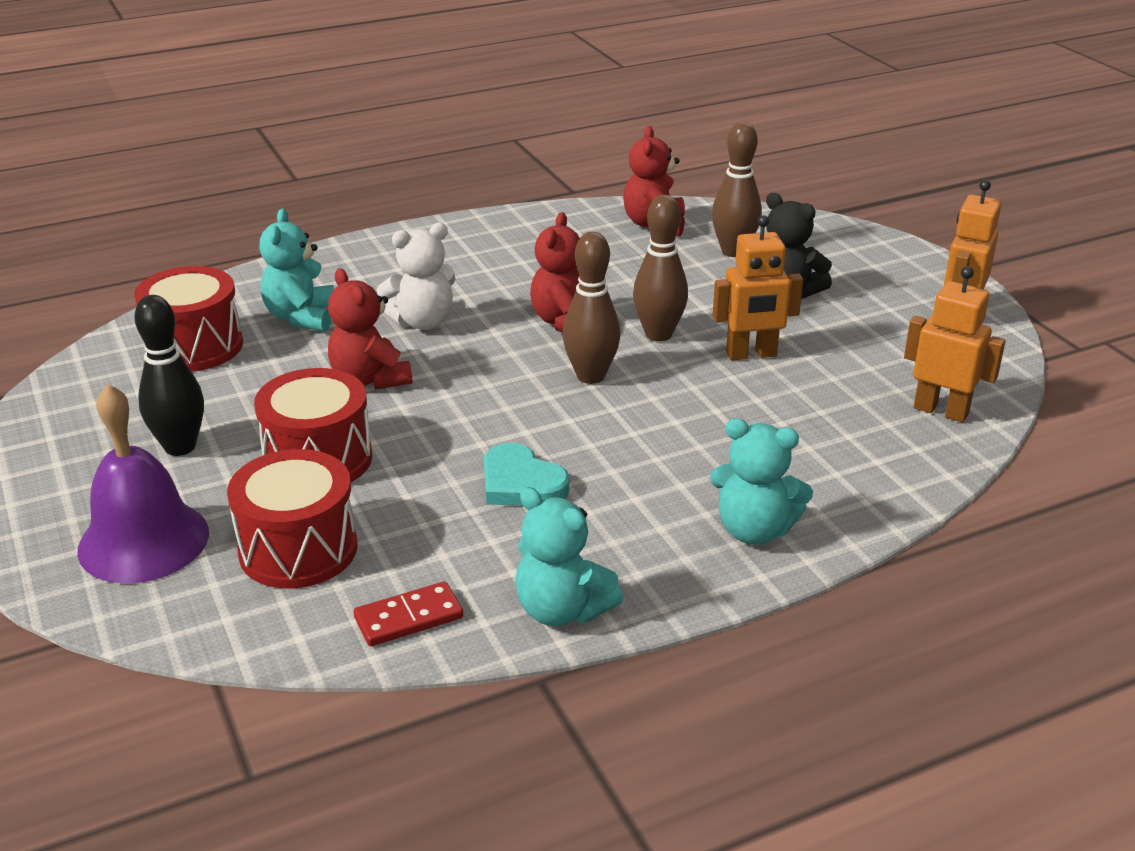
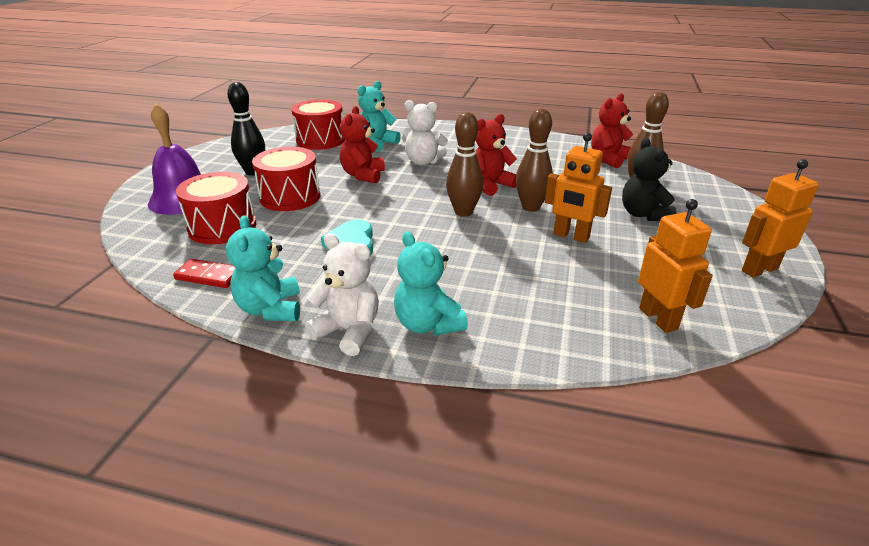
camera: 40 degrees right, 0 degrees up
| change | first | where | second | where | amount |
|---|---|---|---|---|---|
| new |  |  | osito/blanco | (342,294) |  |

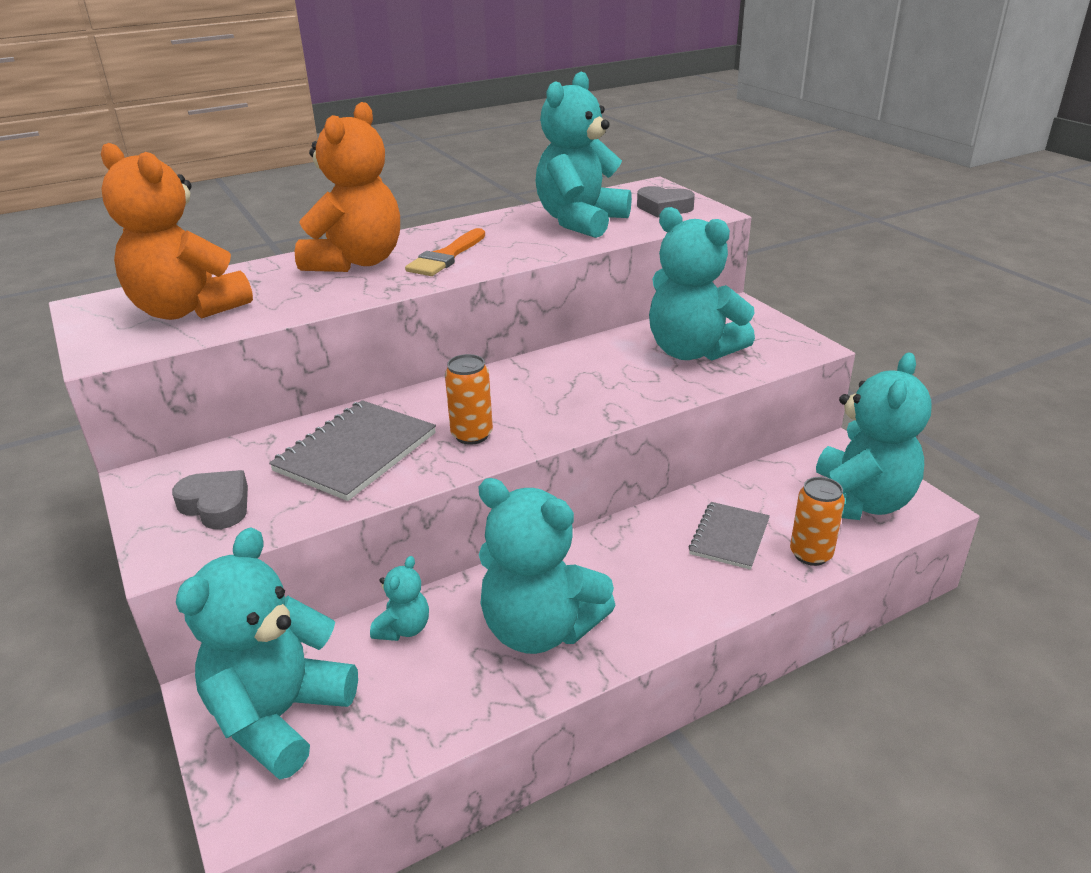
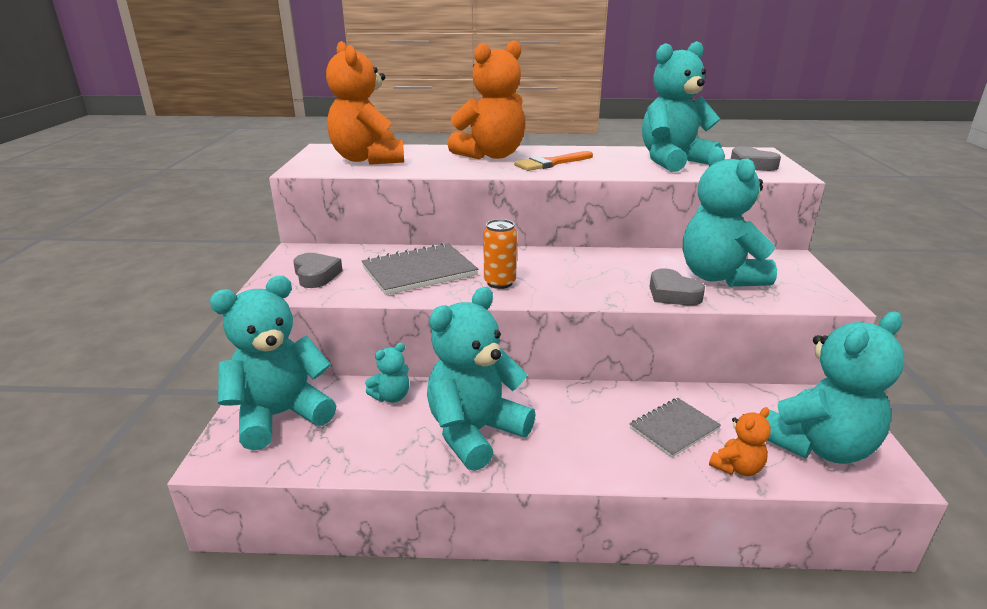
camera: 30 degrees right, 5 degrees down
| change | first | where | second | where | amount |
|---|---|---|---|---|---|
| rotated | osito/turquesa | (546,566) |  | (481,379) | 75 degrees clockwise |
| new |  |  | corazón/gris | (677,286) |  |
| swapped | lata/naranja | (817,521) | osito/naranja | (740,441) |  |

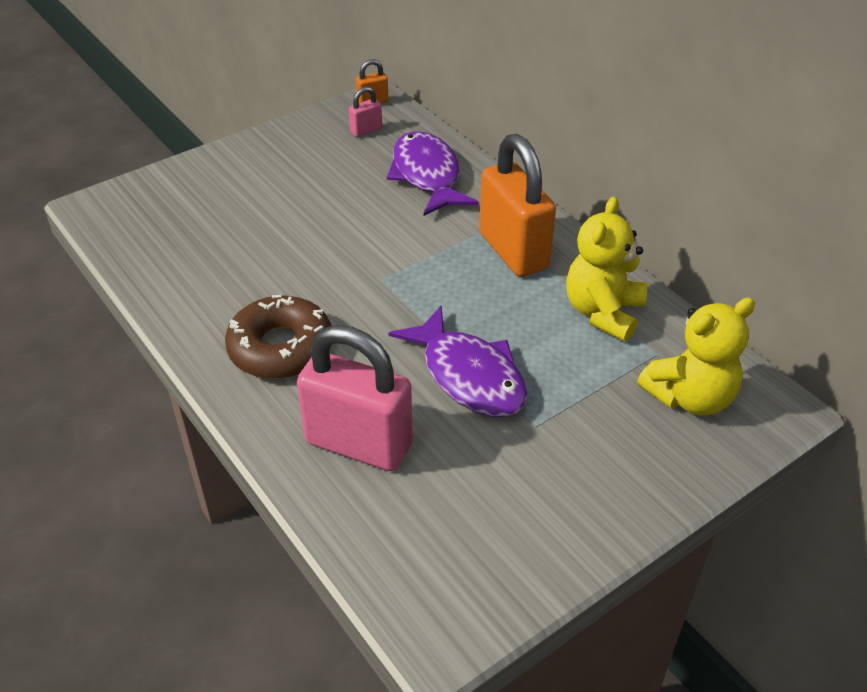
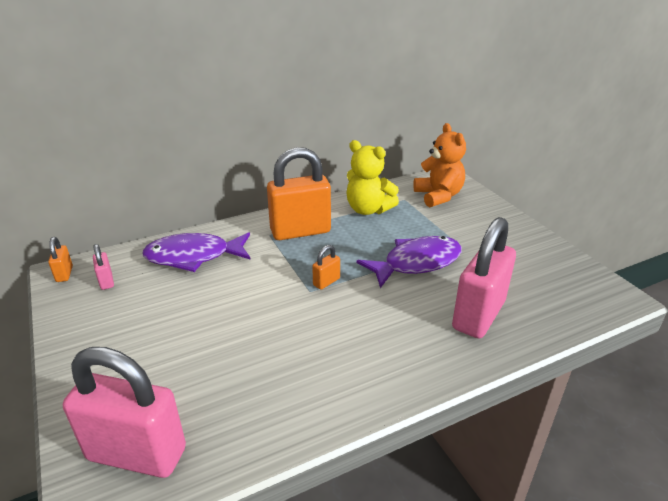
camera: 80 degrees left, 10 degrees down
| change | first | where | second | where | amount |
|---|---|---|---|---|---|
| new |  |  | candado/rosa | (124,412) |  |
| new |  |  | candado/naranja | (326,267) |  |
| repainted | osito/amarillo | (696,356) | osito/naranja | (439,165) |  |
| gone | rosquilla/marrón | (278,337) |  |  |  |

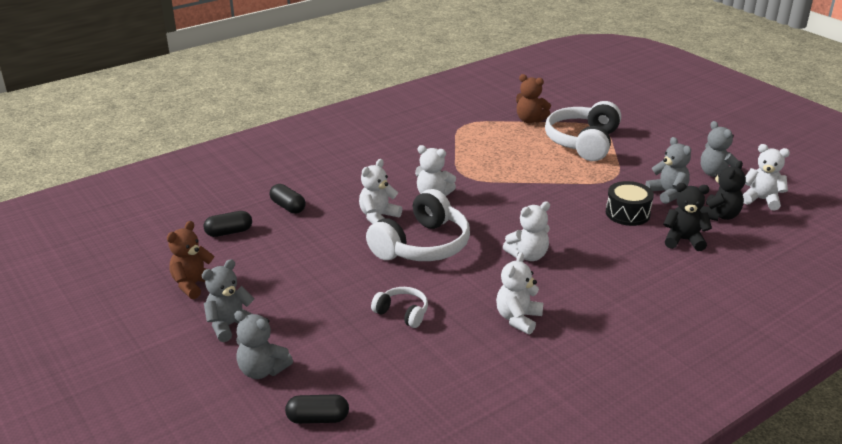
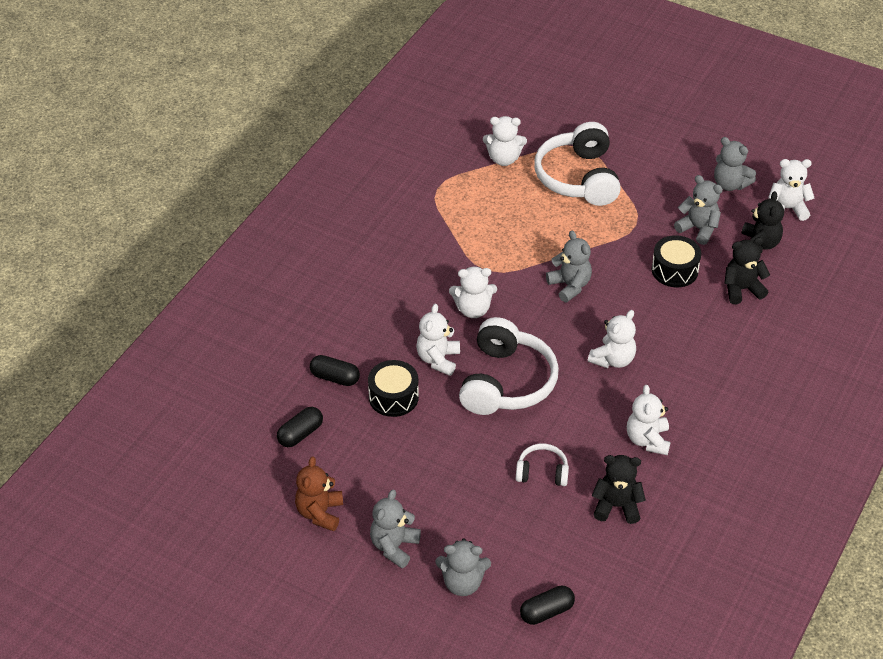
camera: 25 degrees left, 15 degrees up
| change | first | where | second | where | amount |
|---|---|---|---|---|---|
| new |  |  | tambor/negro | (393,388) |  |
| repainted | osito/marrón | (533,98) | osito/blanco | (505,141) |  |
| new |  |  | osito/gris | (569,266) |  |
| new |  |  | osito/negro | (619,489) |  |

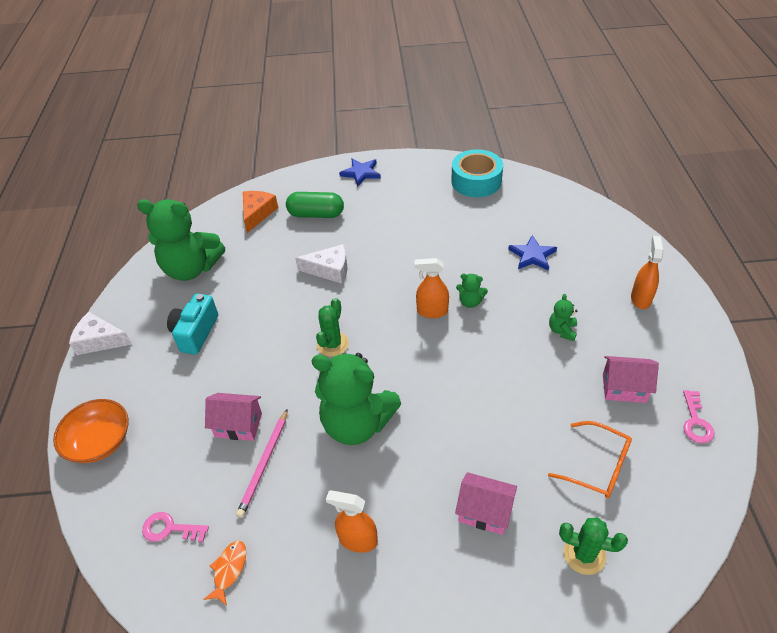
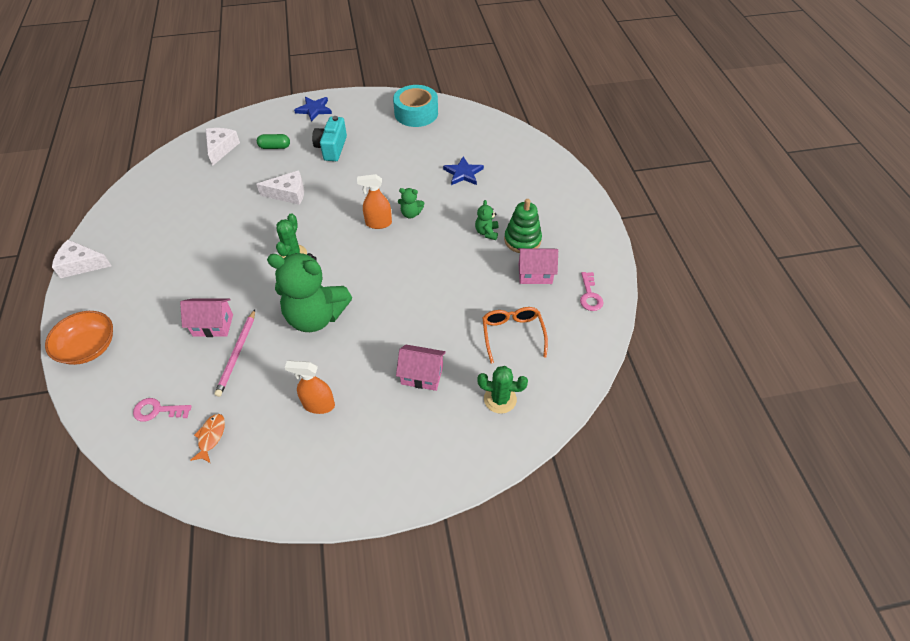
camera: 10 degrees left, 5 degrees up
| change | first | where | second | where | amount |
|---|---|---|---|---|---|
| repainted | queso/naranja | (260,212) | queso/blanco | (223,147) |  |
| scaled | cápsula/verde | (315,205) |  | (273,141) | x0.63 |
| shifted | cámara/turquesa | (192,324) |  | (329,138) |  |
| rotated | gafas/naranja | (590,459) |  | (515,335) | 120 degrees counterclockwise |
| new |  |  | juguete apilable/verde | (523,226) |  |
| gone | osito/verde | (181,240) |  |  |  |
| gone | pulverizador/naranja | (647,272) |  |  |  |

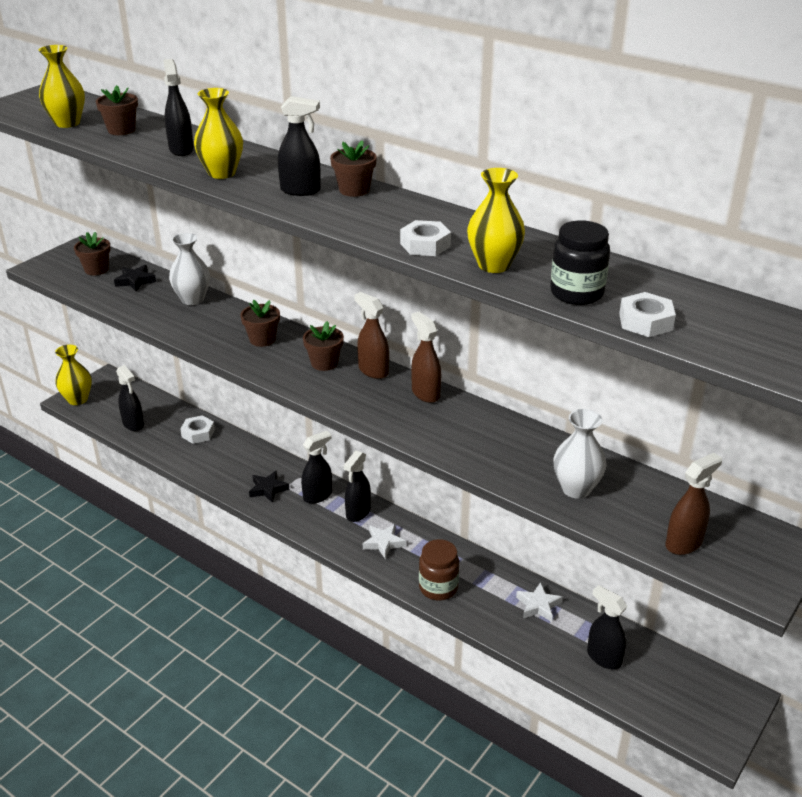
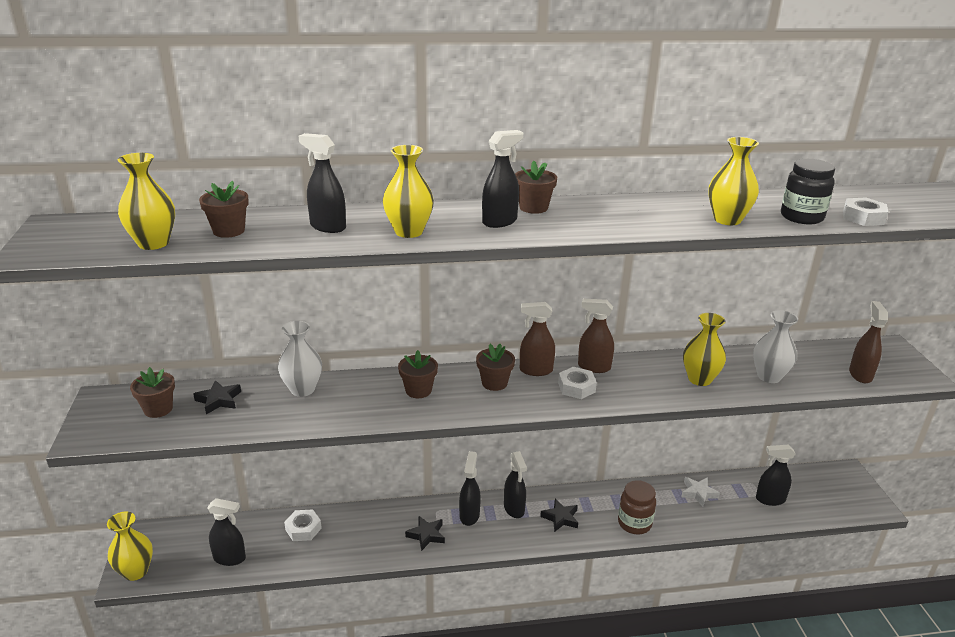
camera: 45 degrees left, 5 degrees down
| change | first | where | second | where | amount |
|---|---|---|---|---|---|
| repainted | estrella/blanco | (384,541) | estrella/negro | (559,515) |  |
| shifted | tuerca/blanco | (425,238) |  | (577,383) |  |
| new |  |  | florero/amarillo | (704,349) |  |

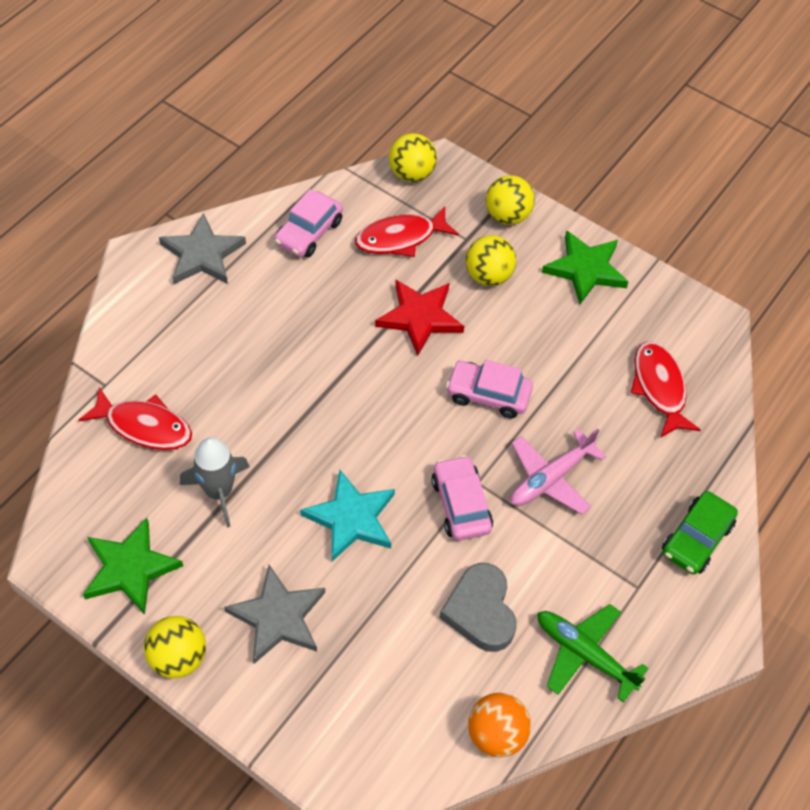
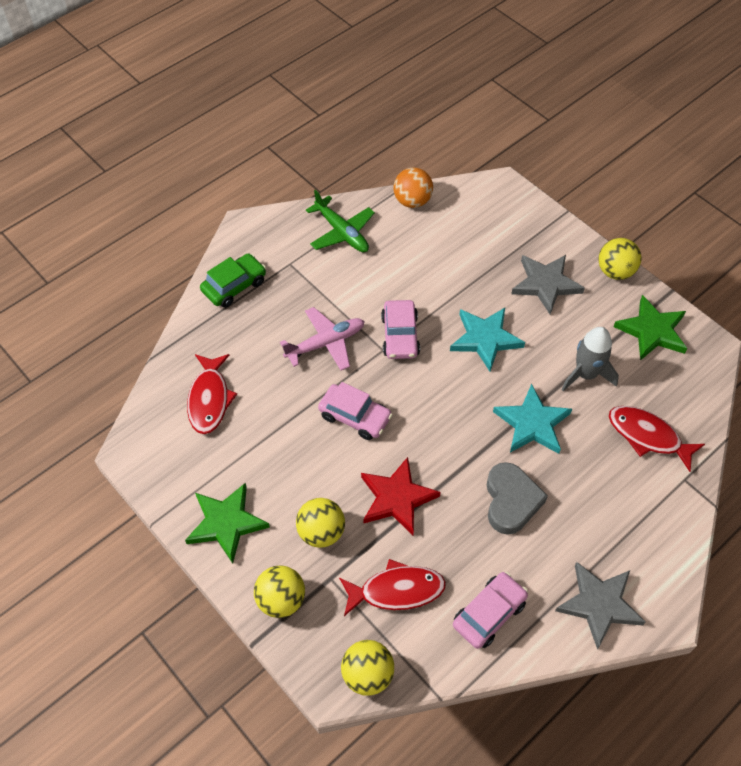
camera: 165 degrees left, 0 degrees up
| change | first | where | second | where | amount |
|---|---|---|---|---|---|
| shifted | corazón/gris | (478,607) |  | (517,498) |  |
| new |  |  | estrella/turquesa | (532,419) |  |

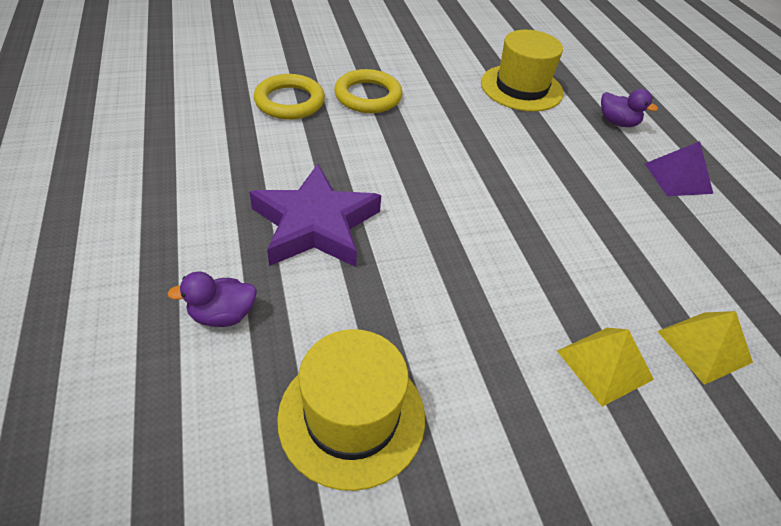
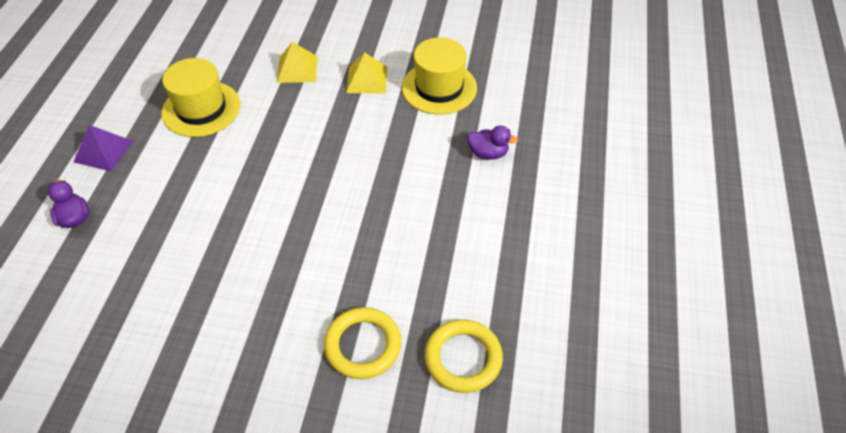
camera: 150 degrees left, 5 degrees up
| change | first | where | second | where | amount |
|---|---|---|---|---|---|
| shifted | sombrero/amarillo | (522,71) |  | (200,97) |  |
| shifted | pirámide/amarillo | (705,348) |  | (366,73) |  |
| shifted | anillo/amarillo | (368,91) |  | (464,356) |  |
| gone | estrella/morado | (315,215) |  |  |  |

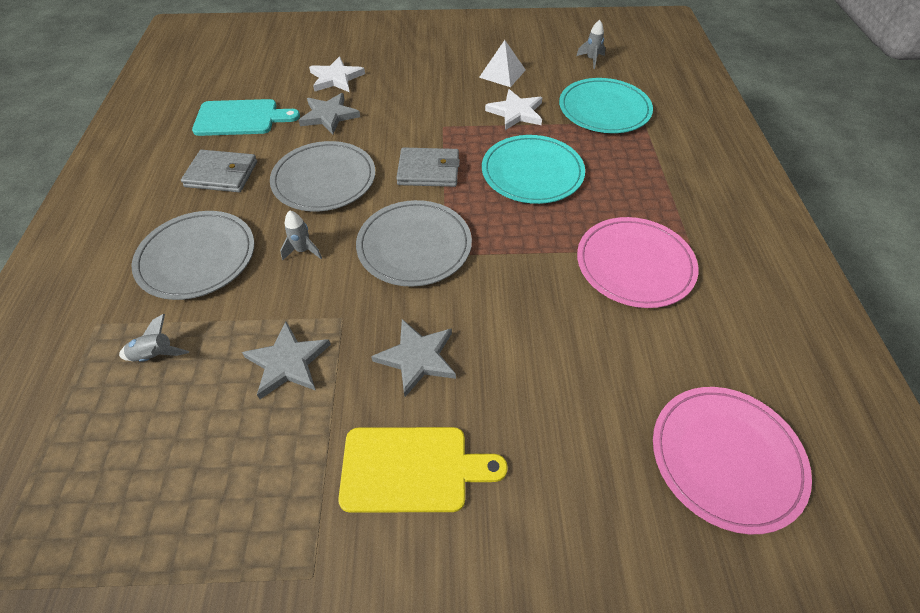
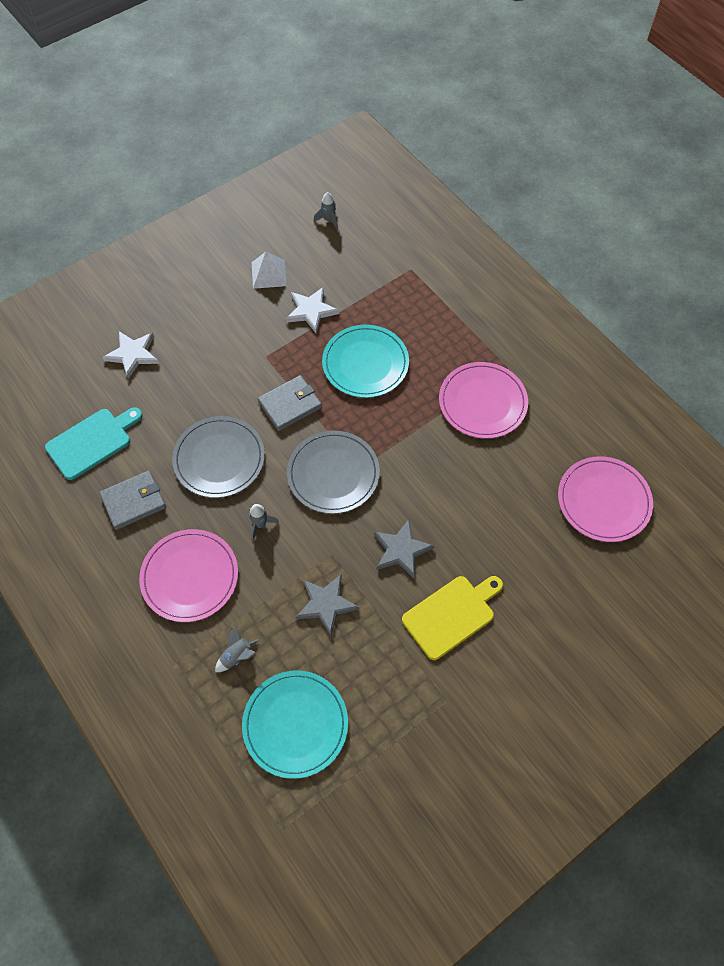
camera: 35 degrees left, 10 degrees up
| change | first | where | second | where | amount |
|---|---|---|---|---|---|
| repainted | plato/gris | (193,255) | plato/rosa | (188,575) |  |
| shifted | plato/turquesa | (606,105) |  | (295,724) |  |
| gone | estrella/gris | (329,113) |  |  |  |

